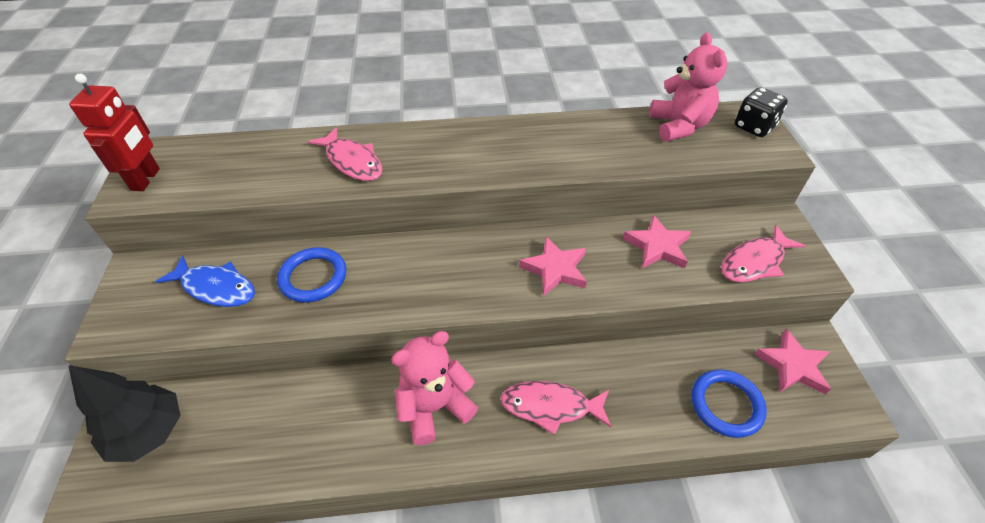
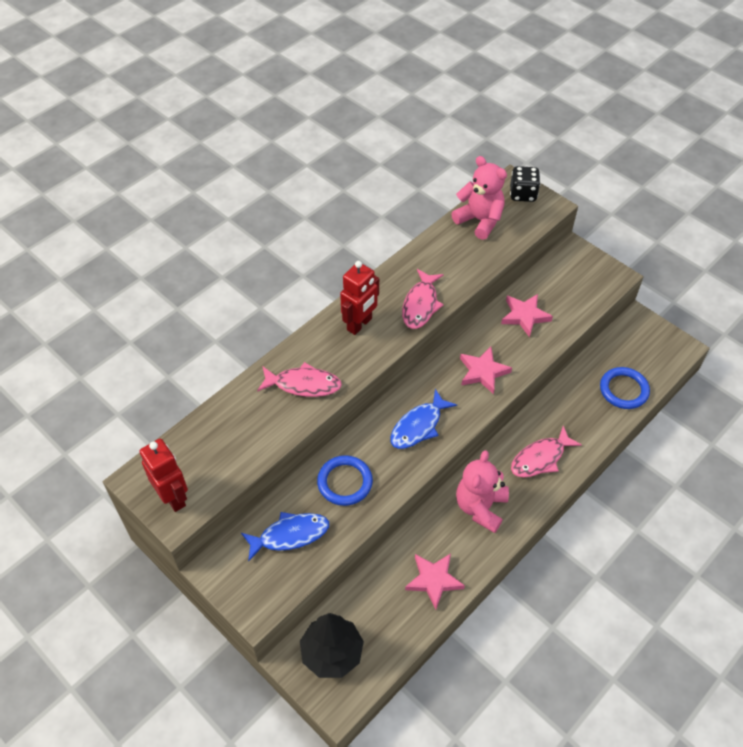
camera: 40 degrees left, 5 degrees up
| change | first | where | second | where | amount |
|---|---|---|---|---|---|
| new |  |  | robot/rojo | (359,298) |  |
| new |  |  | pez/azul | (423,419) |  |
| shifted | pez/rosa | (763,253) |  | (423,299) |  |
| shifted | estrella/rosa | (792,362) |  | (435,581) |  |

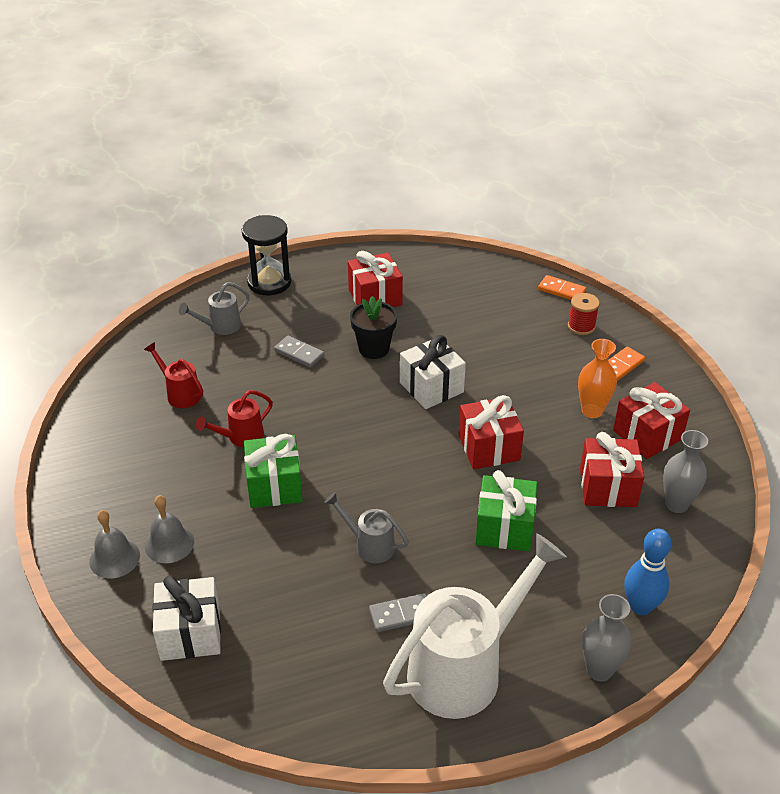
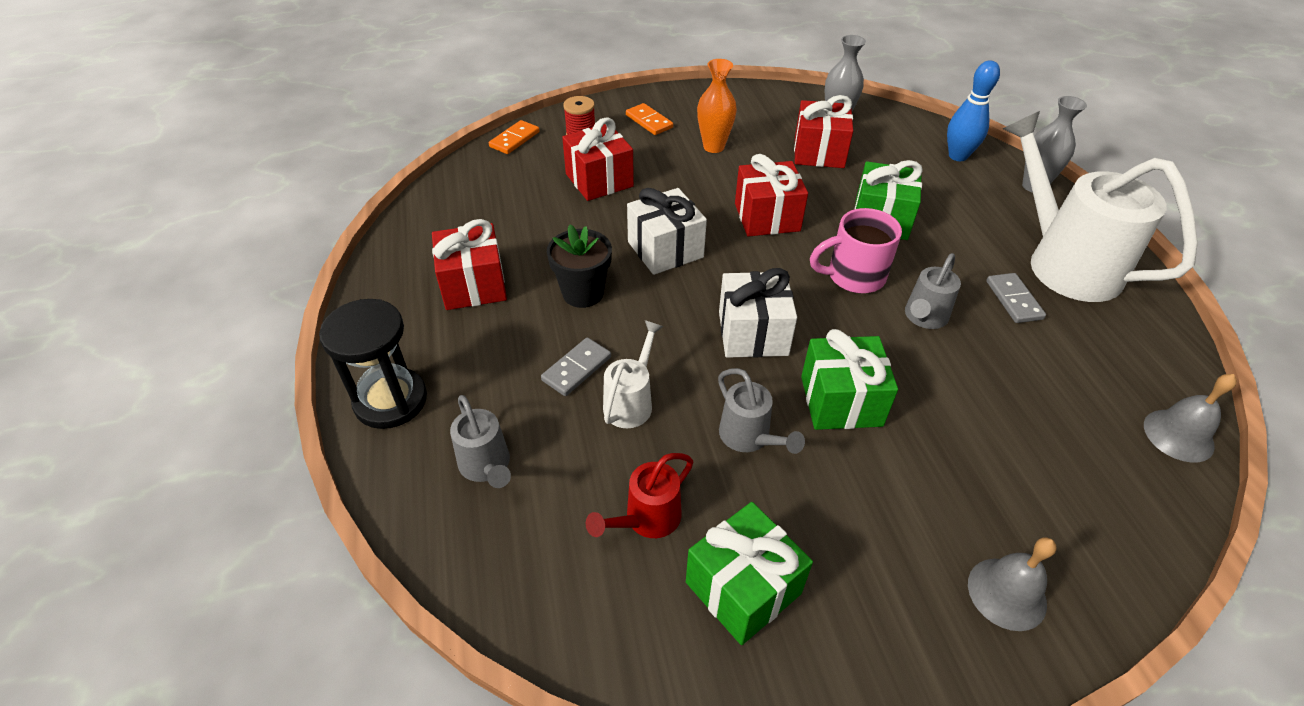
camera: 85 degrees left, 5 degrees up
| change | first | where | second | where | amount |
|---|---|---|---|---|---|
| shifted | regalo/rojo | (651,420) |  | (598,159) |  |
| new |  |  | regadera/blanco | (633,374) |  |
| new |  |  | regalo/verde | (749,573) |  |
| repainted | regadera/rojo | (234,418) | regadera/gris | (761,411) |  |
| shifted | regalo/blanco | (187,618) |  | (758,313) |  |
| new |  |  | taza/rosa | (856,250) |  |
| shifted | campana/gris | (169,529) |  | (1190,418) |  |

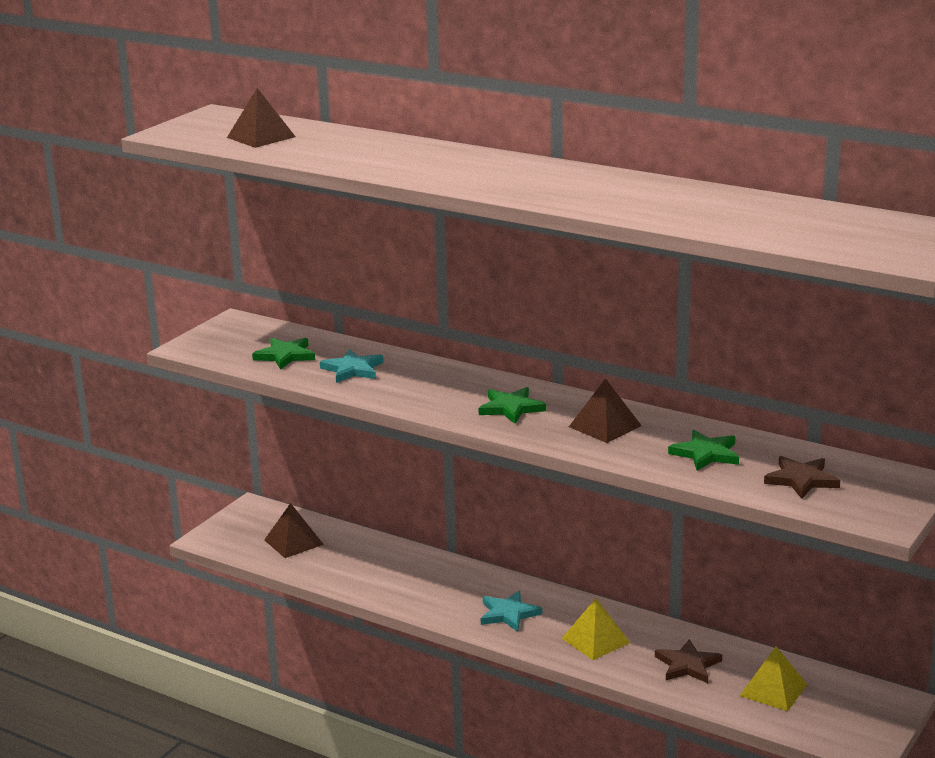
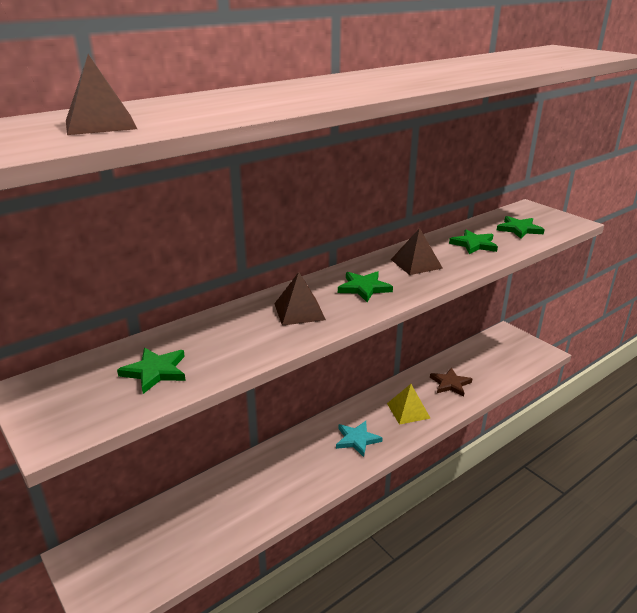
camera: 70 degrees left, 5 degrees up
| change | first | where | second | where | amount |
|---|---|---|---|---|---|
| shifted | pirámide/marrón | (294,530) |  | (300,299) |  |
| repainted | estrella/marrón | (802,477) | estrella/verde | (520,227) |  |
| gone | estrella/turquesa | (351,366) |  |  |  |
| gone | pirámide/amarillo | (773,678) |  |  |  |

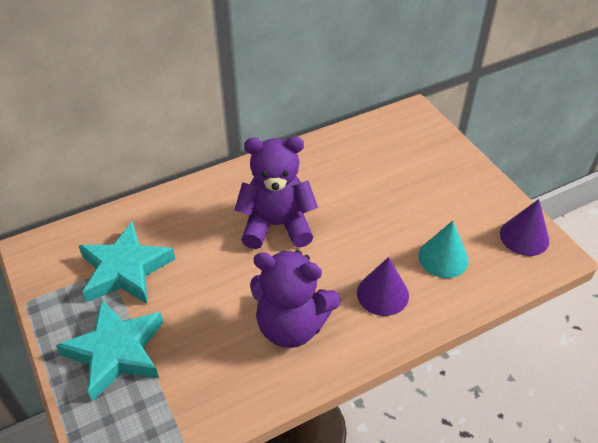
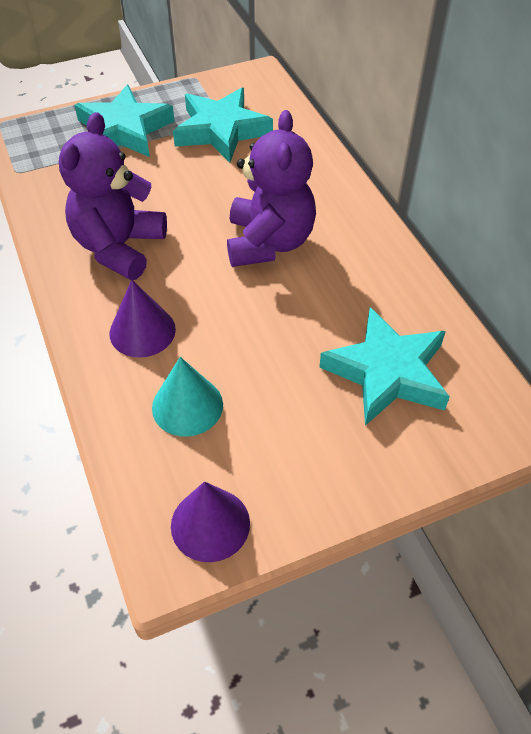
camera: 95 degrees right, 5 degrees up
| change | first | where | second | where | amount |
|---|---|---|---|---|---|
| new |  |  | estrella/turquesa | (384,366) |  |

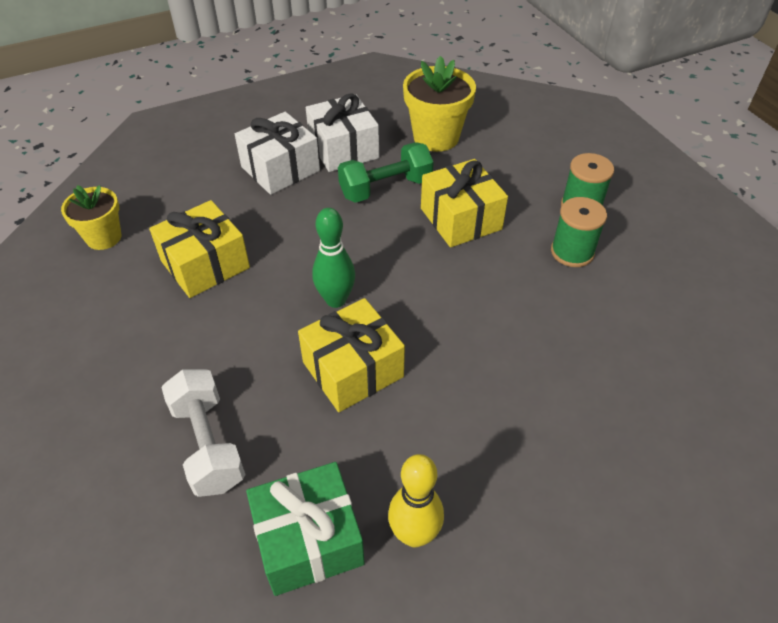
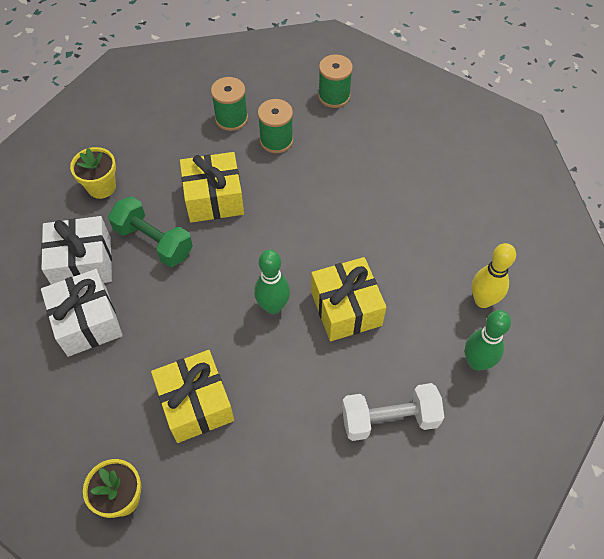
camera: 75 degrees left, 10 degrees up
| change | first | where | second | where | amount |
|---|---|---|---|---|---|
| scaled | maceta/amarillo | (439,104) |  | (93,173) | x0.65 |
| rotated | mancuerna/verde | (386,172) |  | (150,231) | 45 degrees counterclockwise |
| new |  |  | carrete/verde | (335,81) |  |
| swapped | regalo/verde | (305,529) | bolo/verde | (488,340) |  |

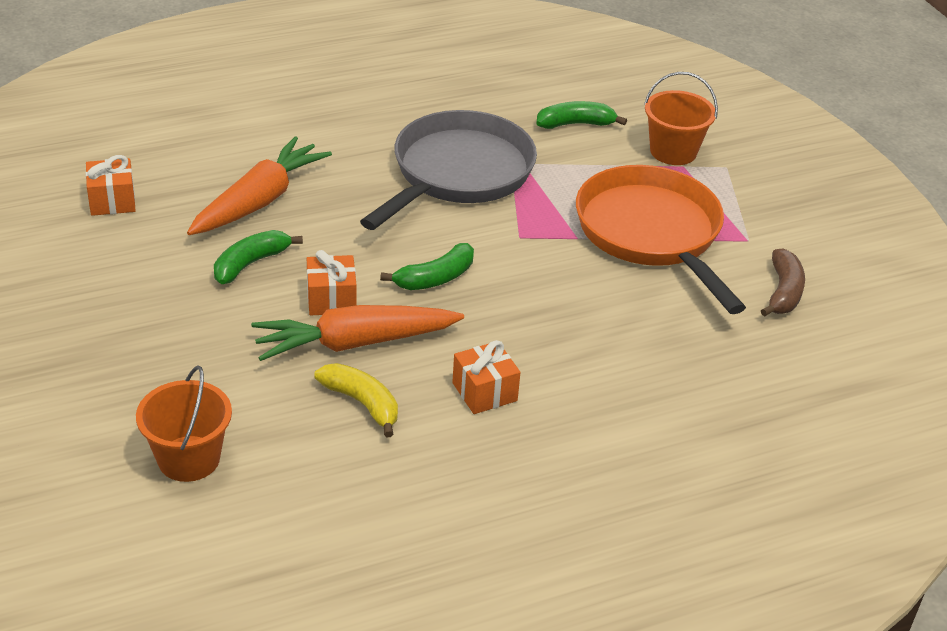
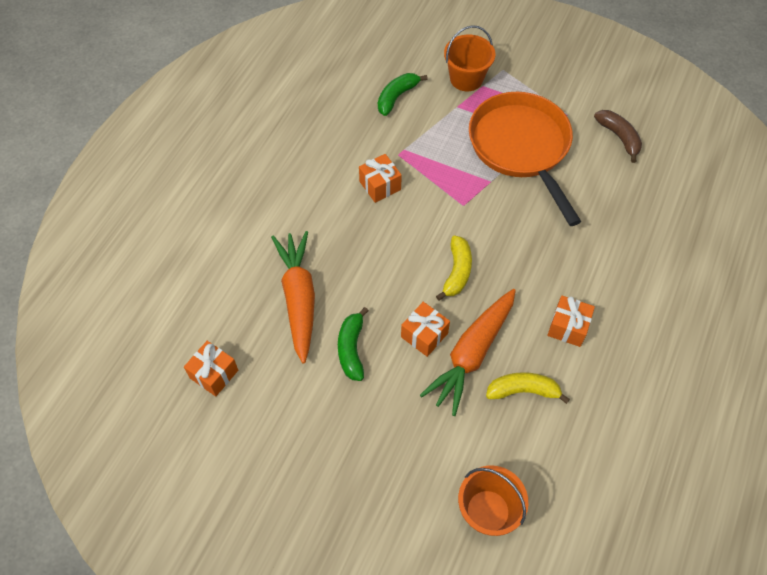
camera: 40 degrees left, 20 degrees up
| change | first | where | second | where | amount |
|---|---|---|---|---|---|
| swapped | sartén/gris | (448,170) | regalo/naranja | (380,178) |  |
| repainted | plátano/verde | (427,266) | plátano/amarillo | (454,268) |  |
| rotated | sartén/naranja | (661,239) |  | (525,159) | 45 degrees clockwise |

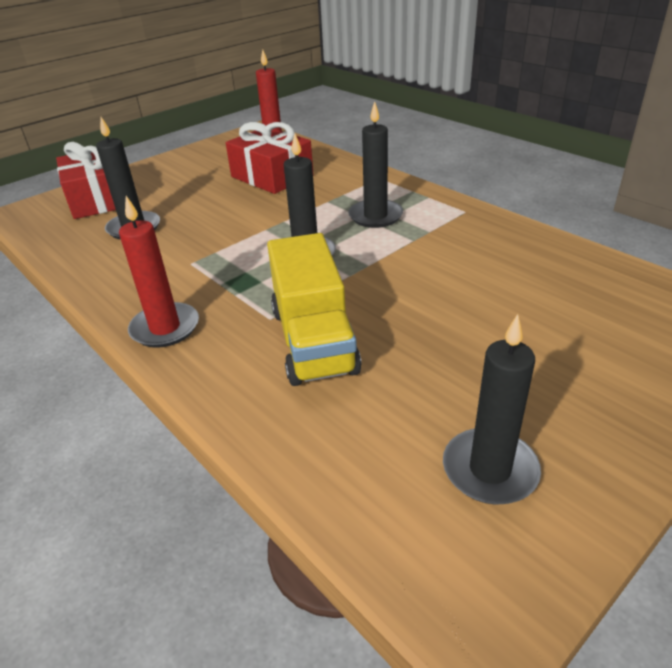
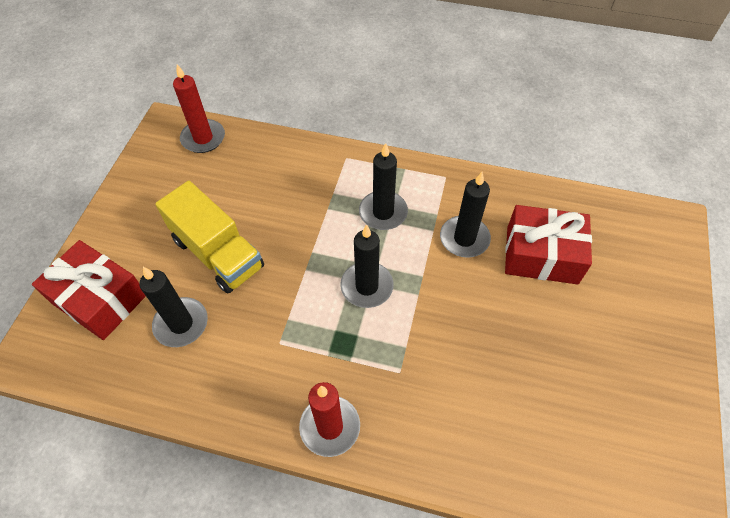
camera: 35 degrees left, 20 degrees up
| change | first | where | second | where | amount |
|---|---|---|---|---|---|
| shifted | camión/amarillo | (314,309) |  | (209,236) |  |
| shifted | vela/negro | (492,409) |  | (465,215) |  |
| shifted | regalo/rojo | (270,158) |  | (548,245) |  |

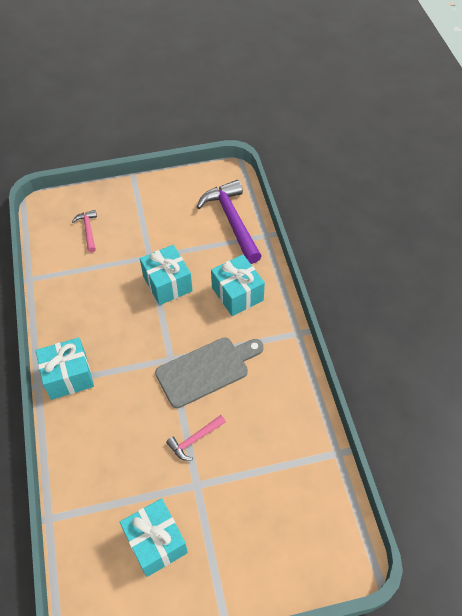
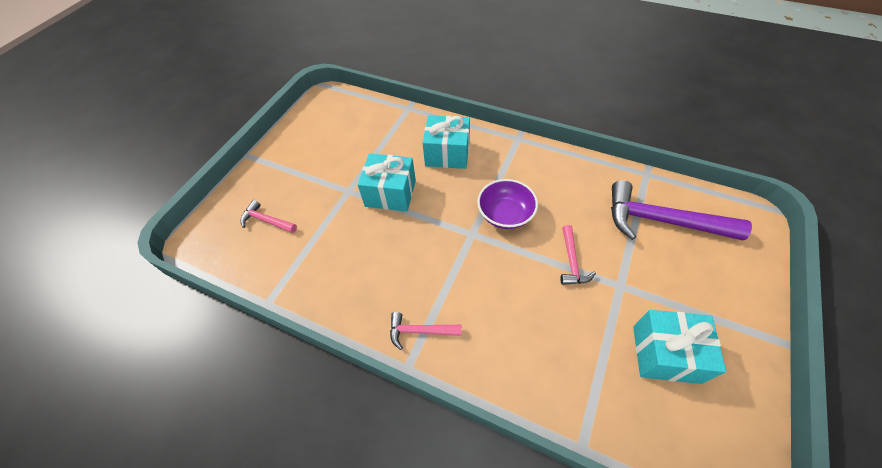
camera: 50 degrees left, 0 degrees up
| change | first | where | second | where | amount |
|---|---|---|---|---|---|
| swapped | regalo/turquesa | (65,368) | martillo/rosa | (425,331) |  |
| swapped | tabla de cortar/gris | (209,373) | cuenco/morado | (507,204) |  |
| shifted | martillo/morado | (229,222) |  | (681,210) |  |

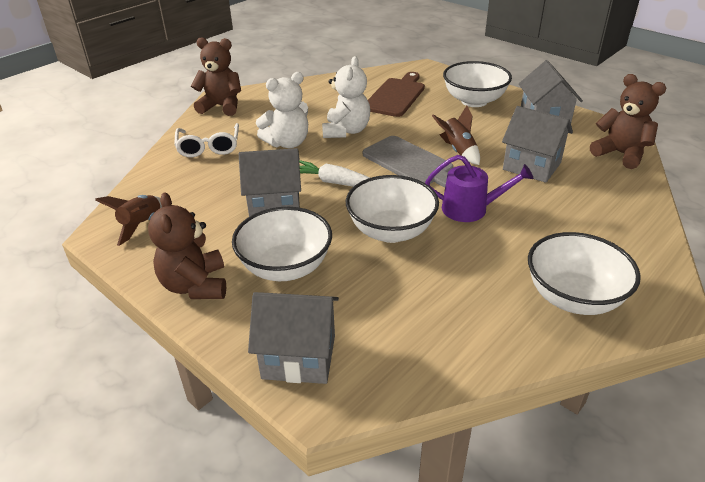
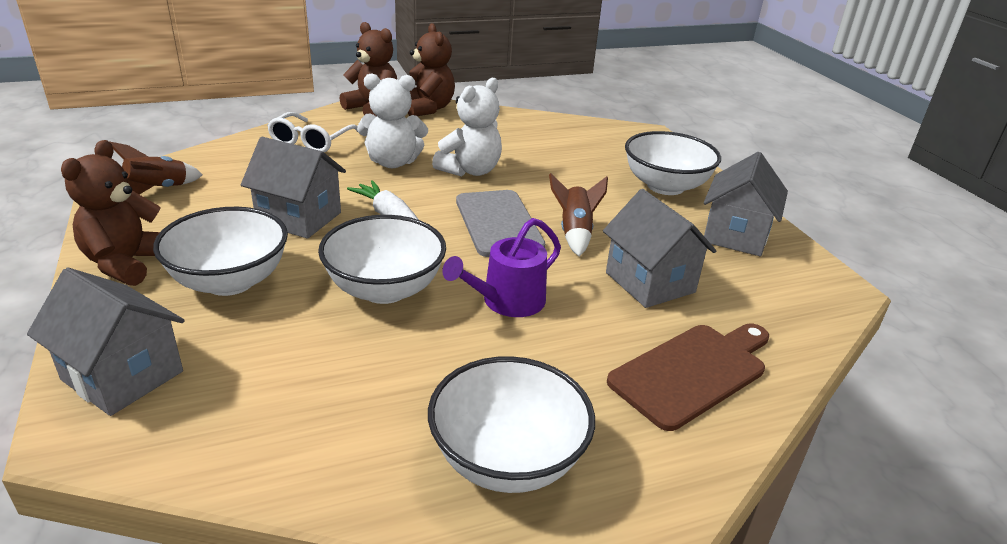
camera: 25 degrees right, 5 degrees down
| change | first | where | second | where | amount |
|---|---|---|---|---|---|
| shifted | osito/marrón | (628,121) |  | (431,69) |  |
| rotated | regadera/morado | (479,188) |  | (501,267) | 105 degrees clockwise |
| shifted | tabla de cortar/marrón | (396,94) |  | (688,377) |  |

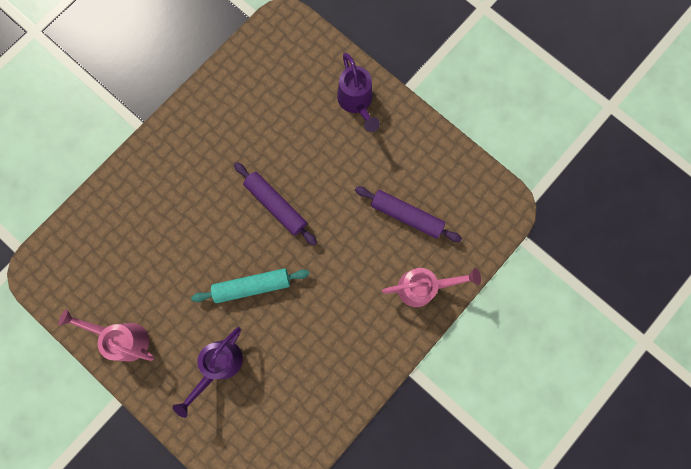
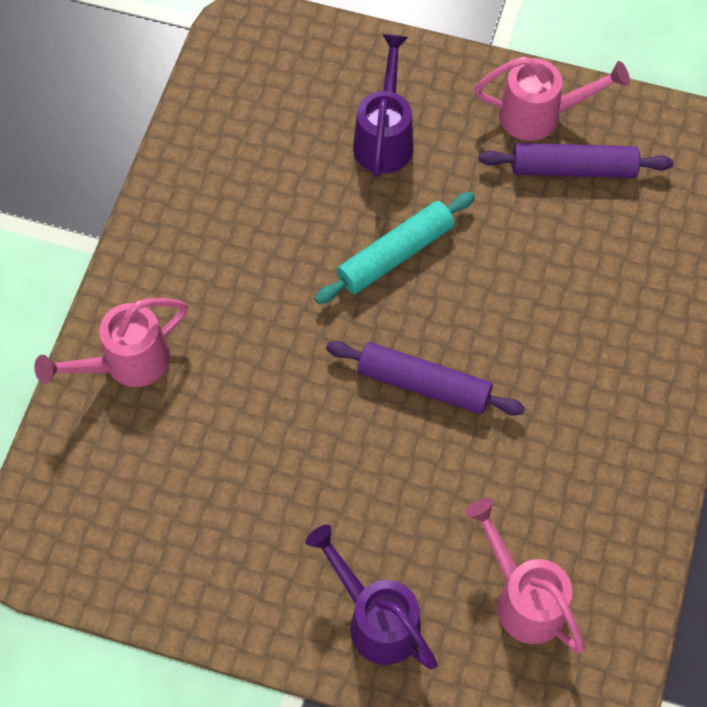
camera: 155 degrees right, 15 degrees down
| change | first | where | second | where | amount |
|---|---|---|---|---|---|
| new |  |  | regadera/rosa | (525,575) |  |
| shifted | rodillo/morado | (408,214) |  | (576,160) |  |

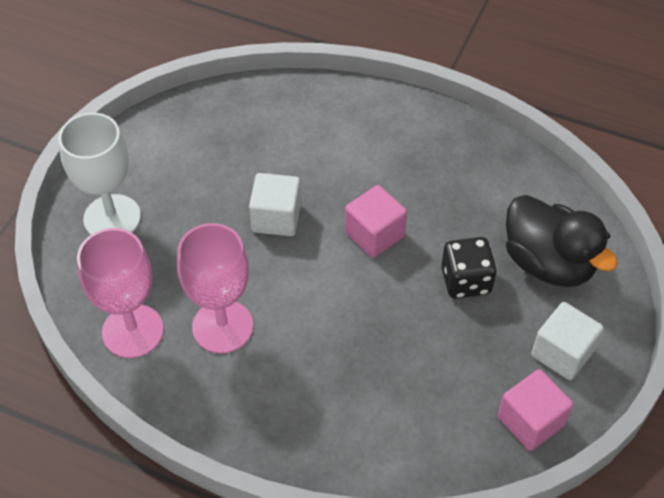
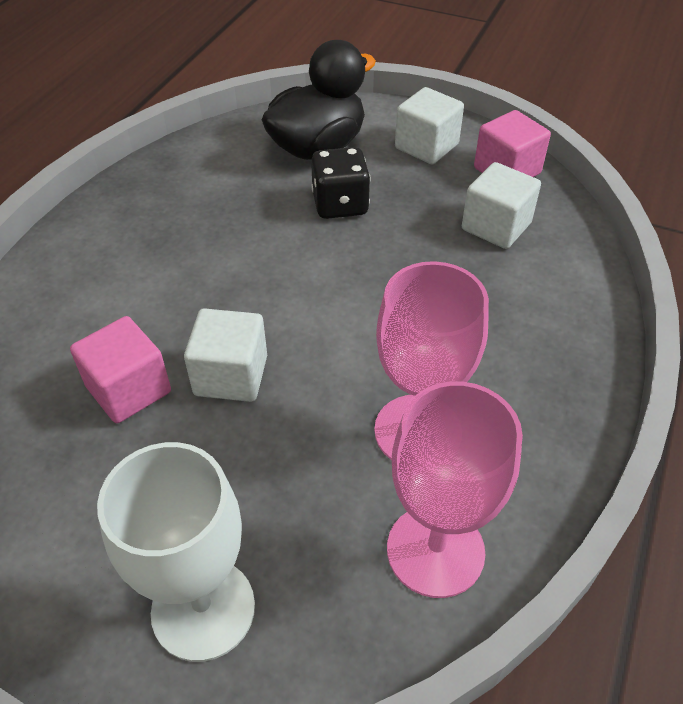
camera: 90 degrees left, 5 degrees down
| change | first | where | second | where | amount |
|---|---|---|---|---|---|
| shifted | cubo/rosa | (376,221) |  | (120,369) |  |
| new |  |  | cubo/blanco | (501,205) |  |

